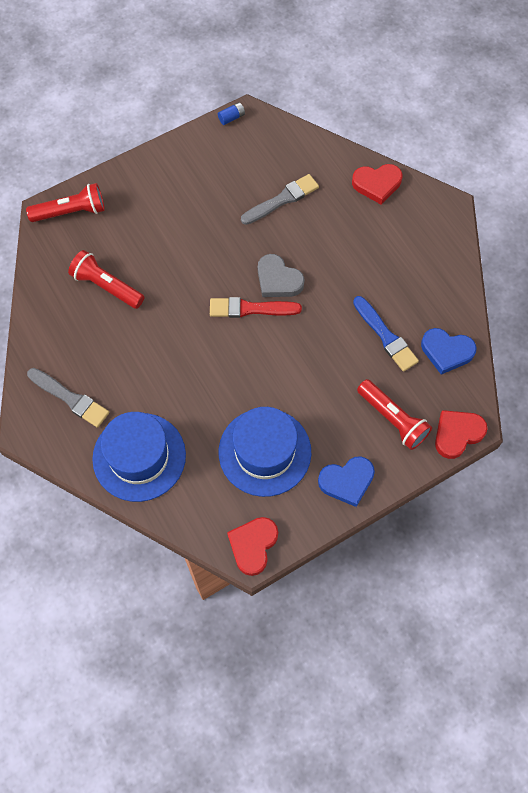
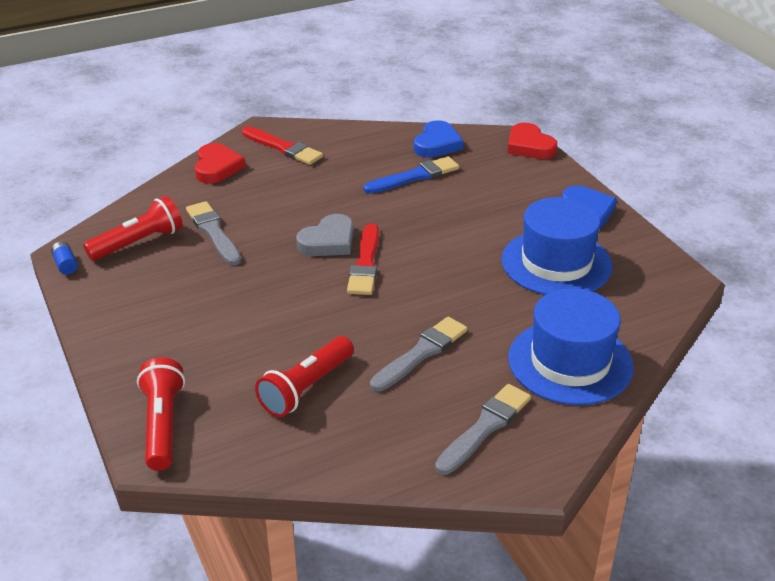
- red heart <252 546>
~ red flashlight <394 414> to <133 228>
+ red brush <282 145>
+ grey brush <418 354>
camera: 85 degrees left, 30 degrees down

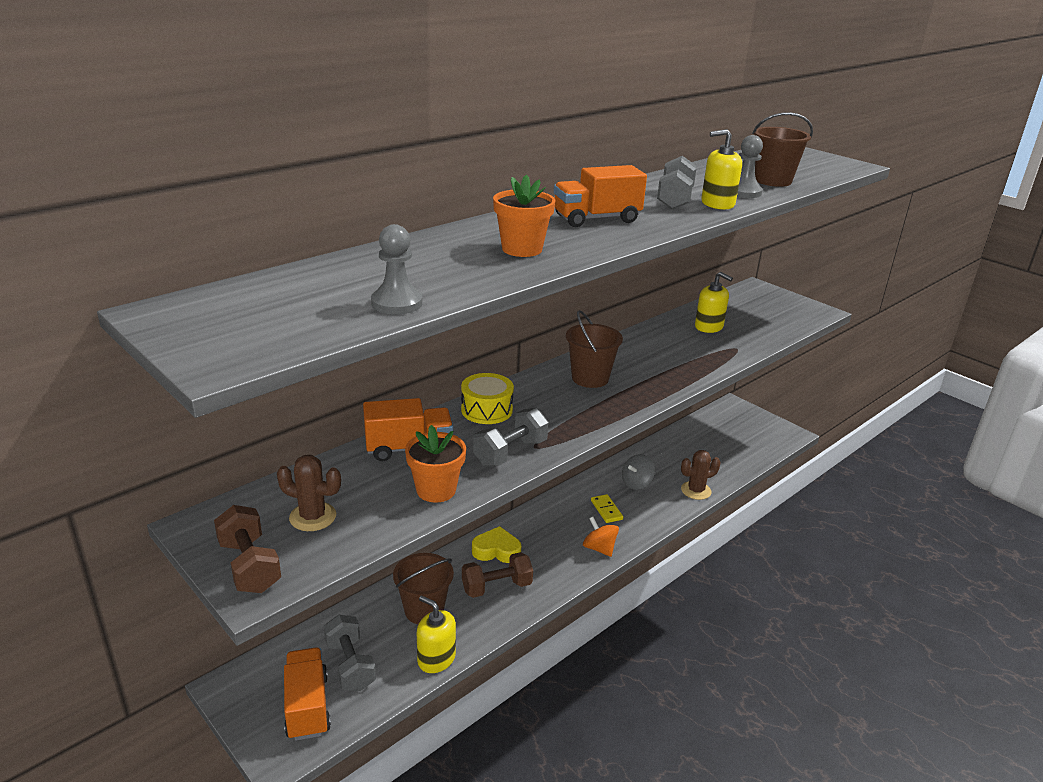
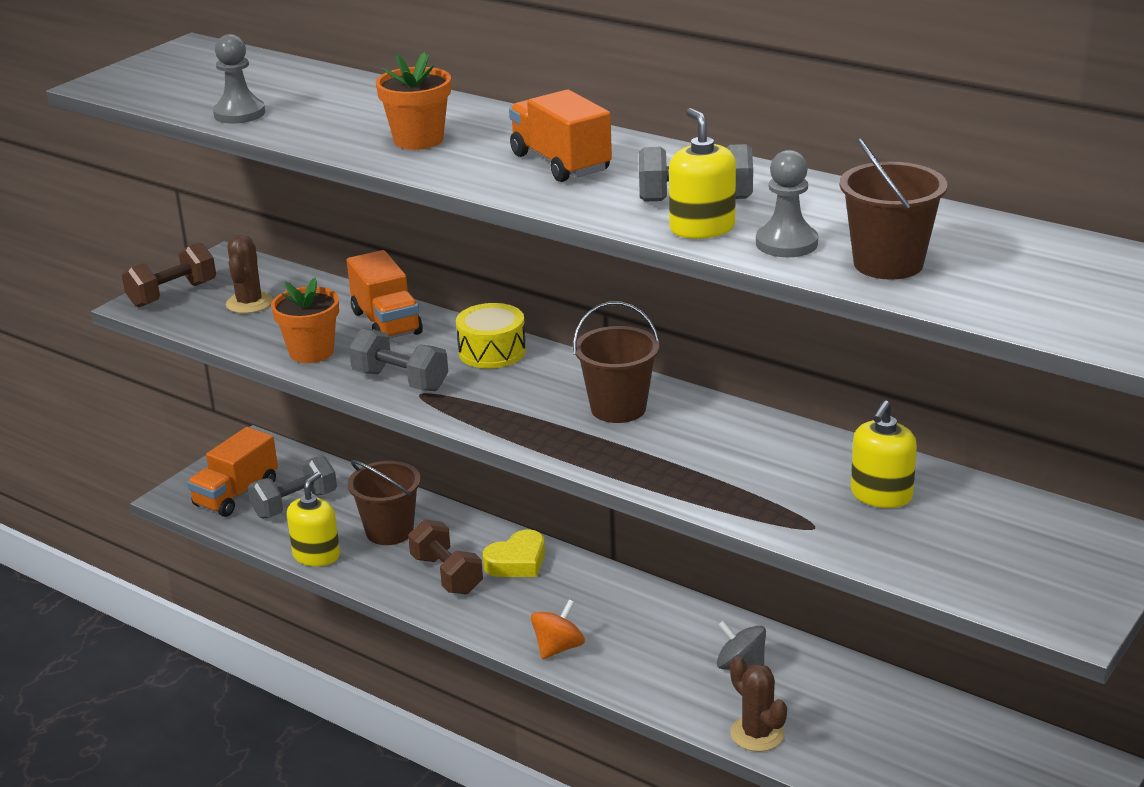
~ orange truck <307 694> = <232 472> 150 degrees clockwise
~ yellow heart <496 544> = <514 553> 60 degrees clockwise
- yellow domino <607 508>
camera: 80 degrees right, 0 degrees up

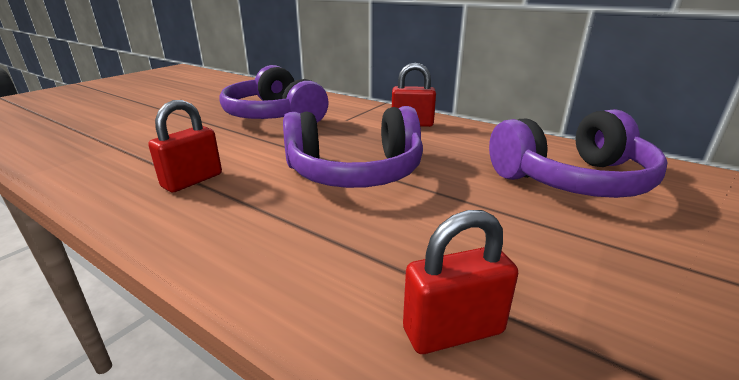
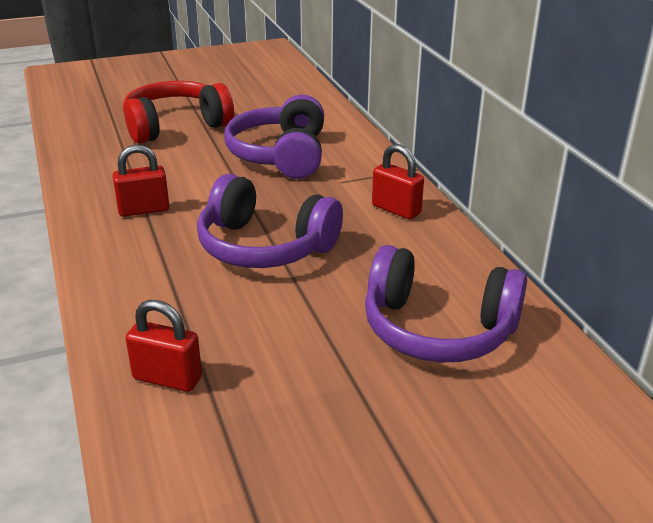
+ red headphones <178 112>
camera: 35 degrees right, 5 degrees up

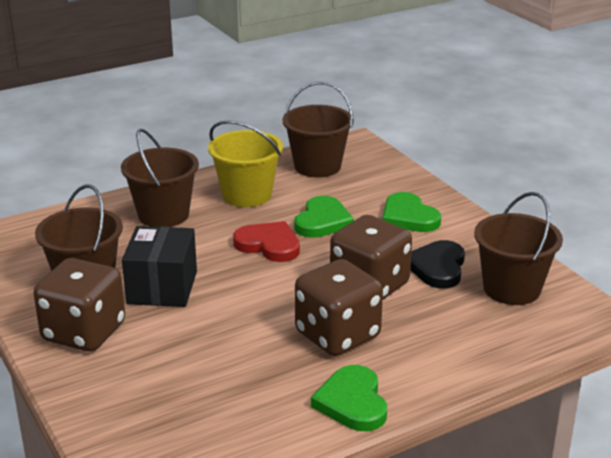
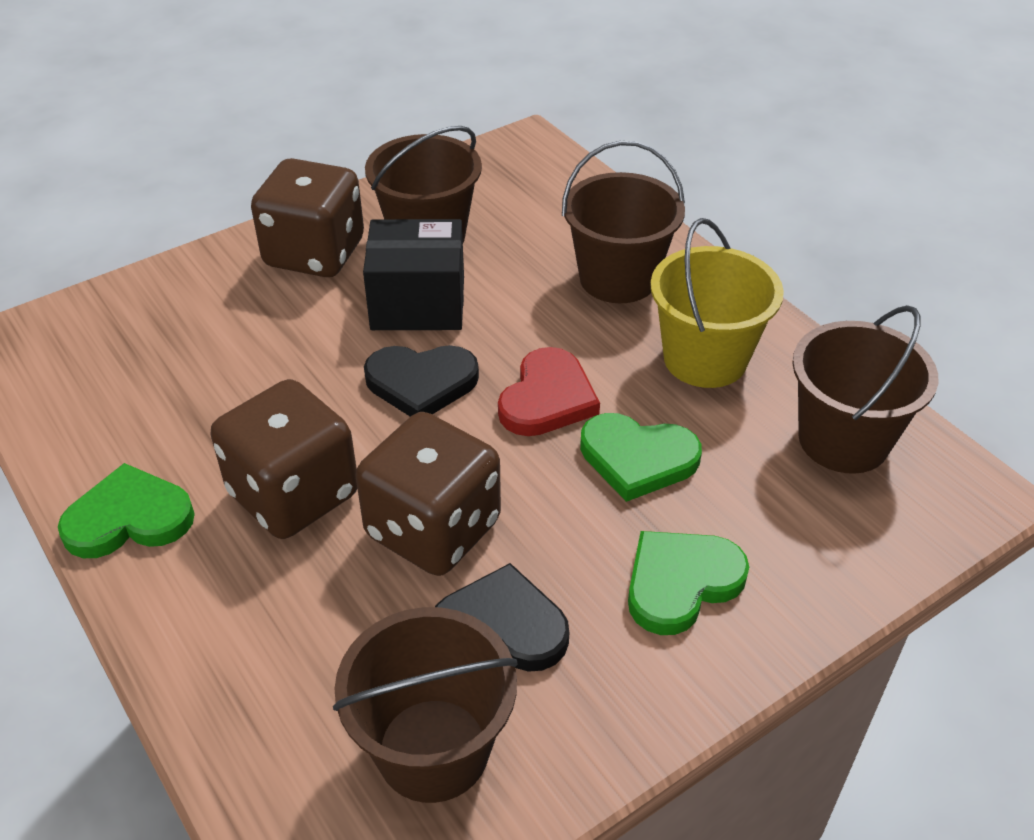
+ black heart <421 380>
camera: 85 degrees right, 15 degrees up

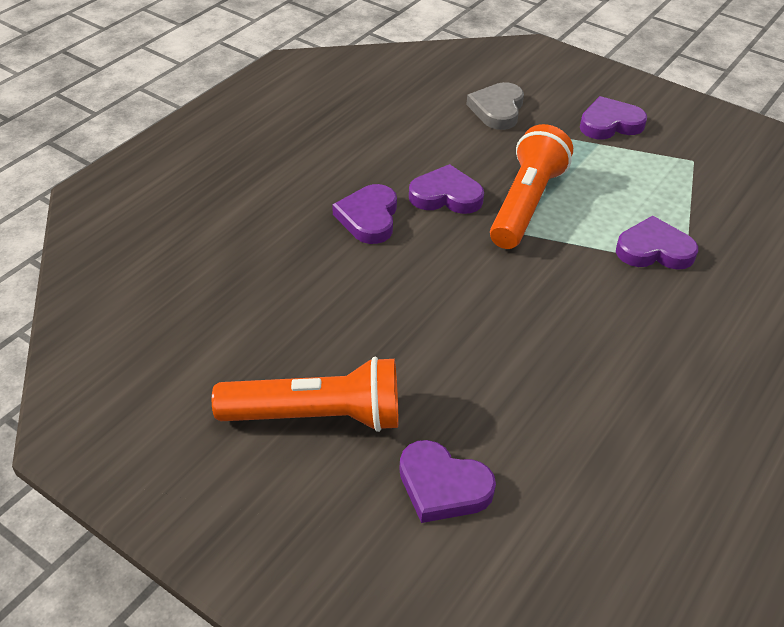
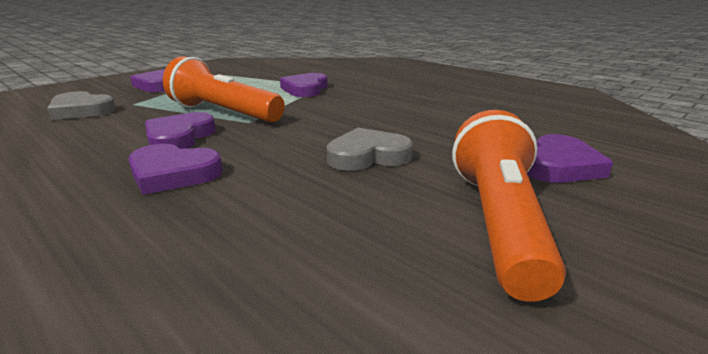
+ grey heart <370 149>
camera: 80 degrees left, 20 degrees down

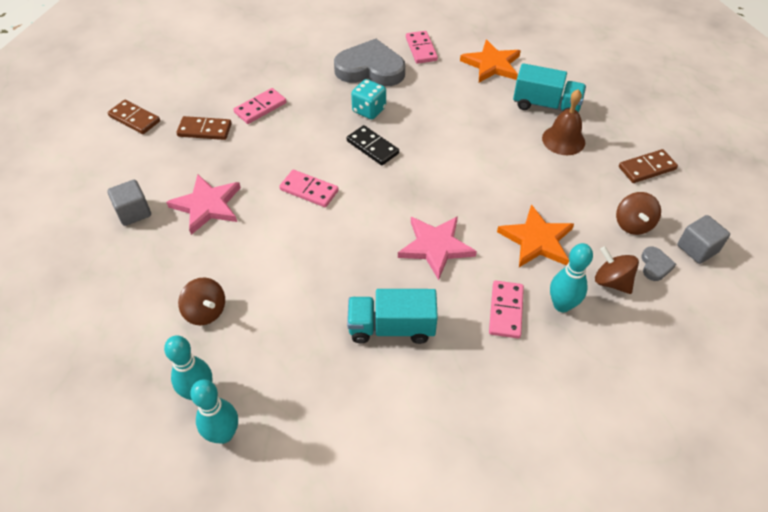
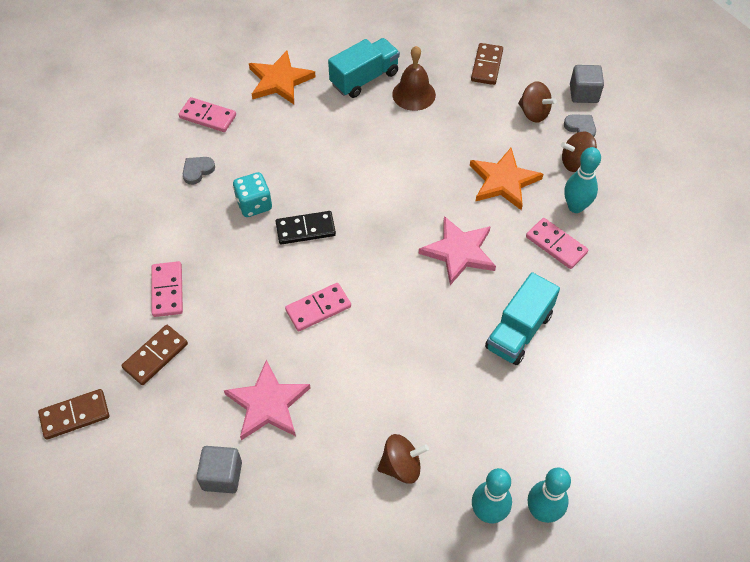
~ grey heart <369 62> = <199 171> x0.42
camera: 55 degrees left, 5 degrees up

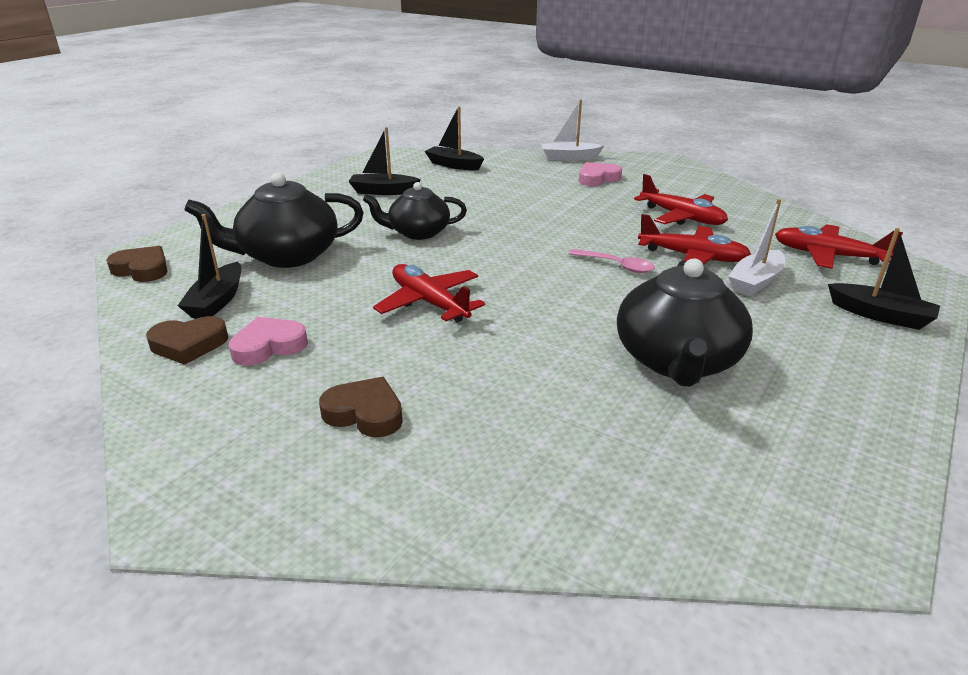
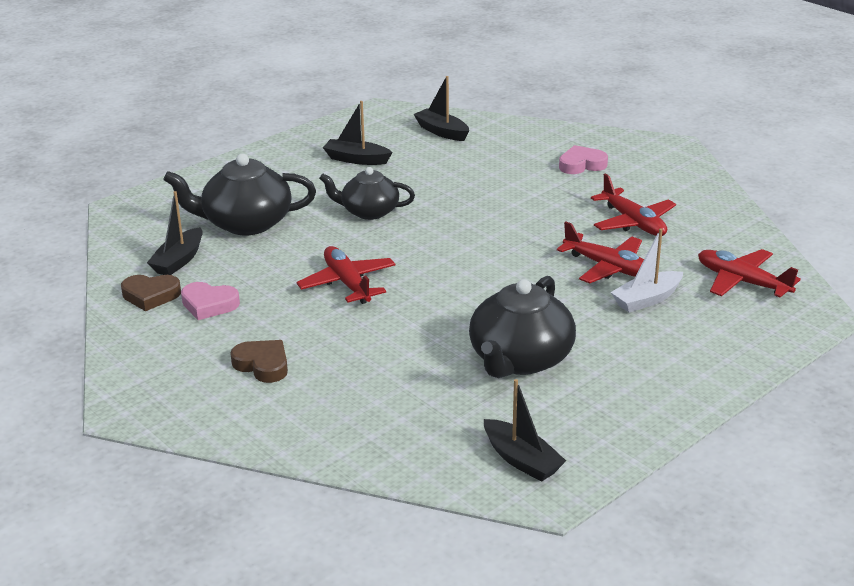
- brown heart <137 264>
~ pink heart <268 341> = <210 301> 150 degrees counterclockwise
- white boat <572 130>
- pink spoon <612 261>
~ black boat <884 279> to <525 430>
camera: 15 degrees right, 0 degrees up

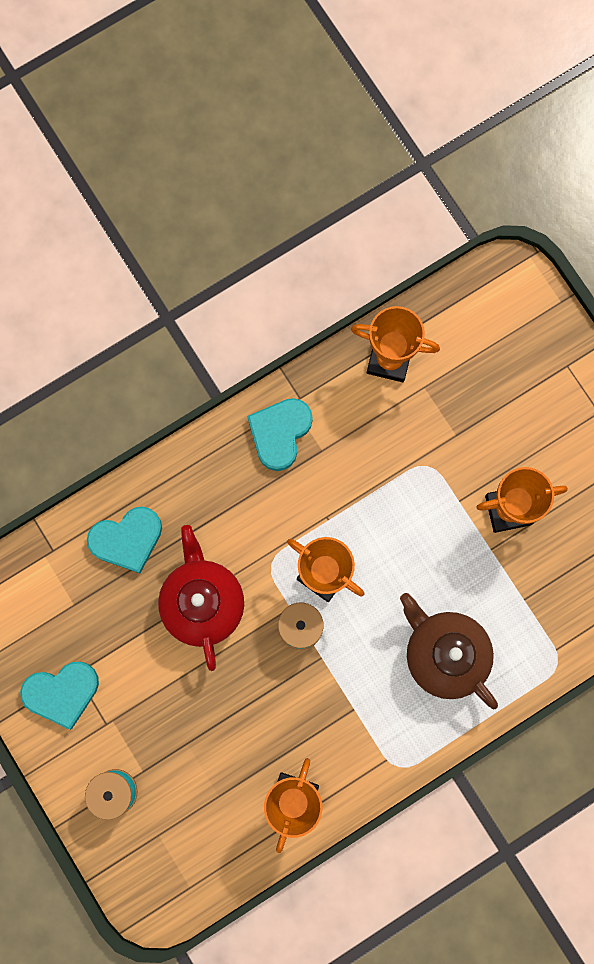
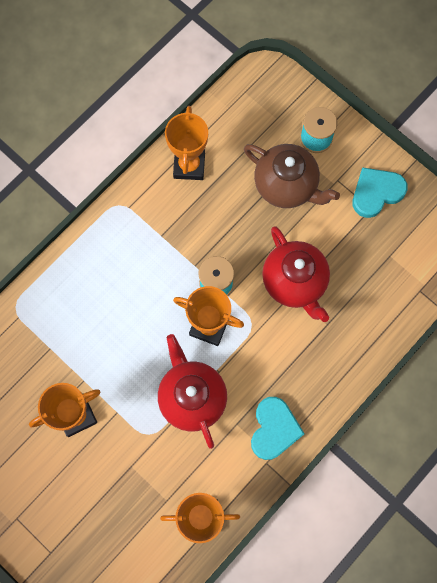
- turquoise heart <124 540>
~ brown teapot <449 651> to <292 176>
+ red teapot <192 391>
camera: 165 degrees right, 5 degrees down

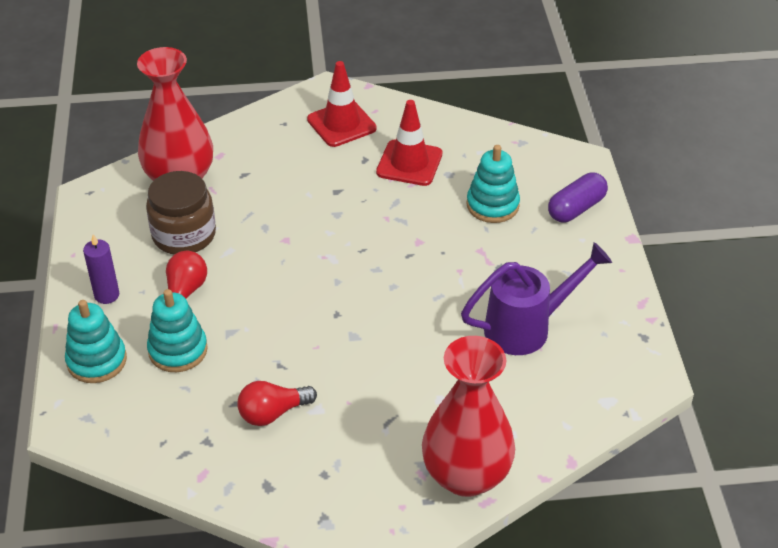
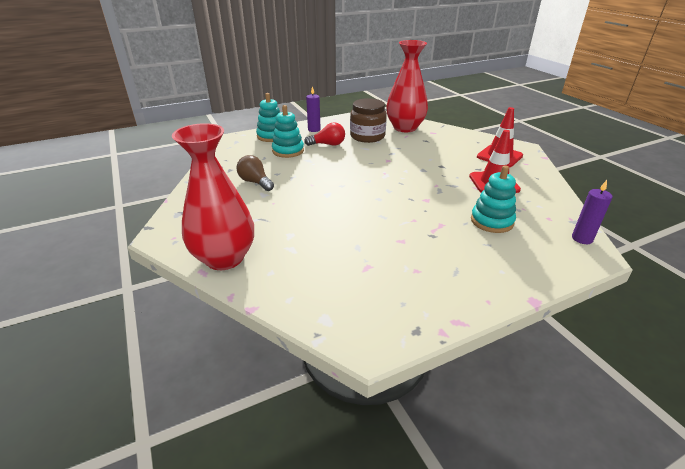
~ red light bulb <277 403> to brown light bulb <255 173>
- purple watering can <536 298>
- purple capsule <578 197>
+ purple candle <592 212>
camera: 70 degrees right, 10 degrees down

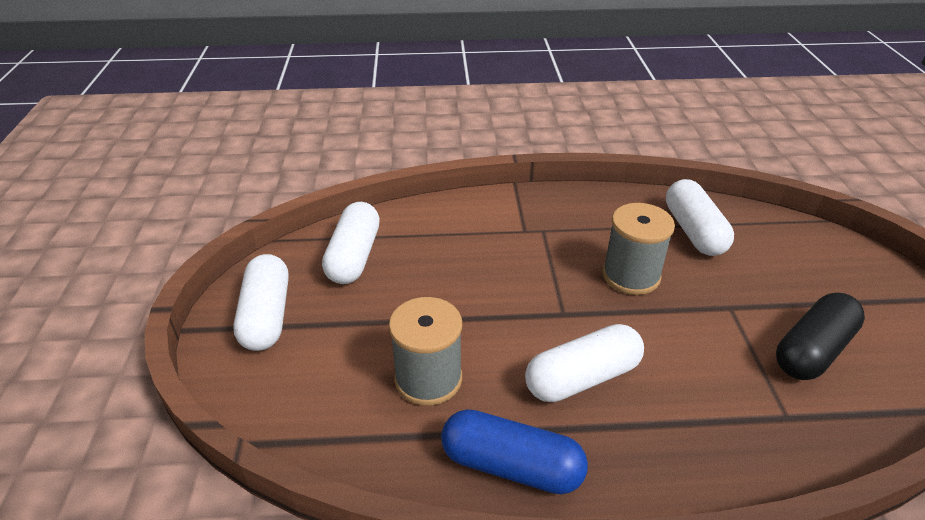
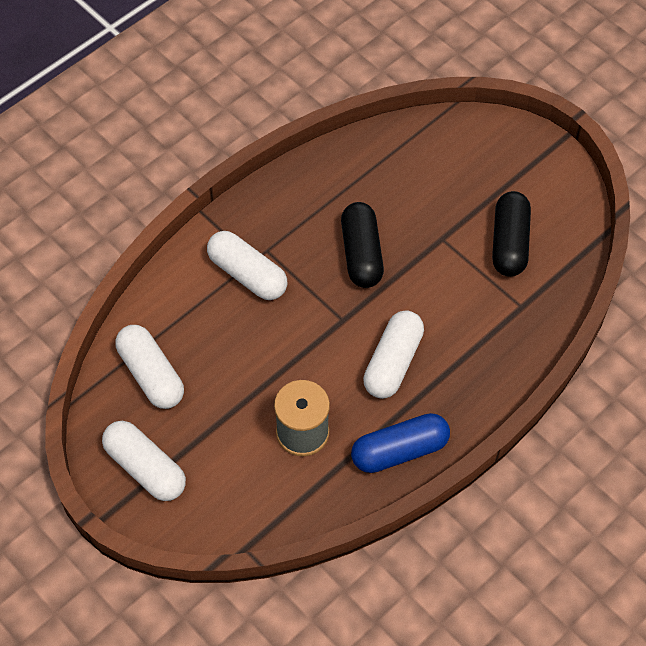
~ grey spool <638 249> to black capsule <362 245>
~ white capsule <700 217> to <247 265>
camera: 40 degrees left, 20 degrees up

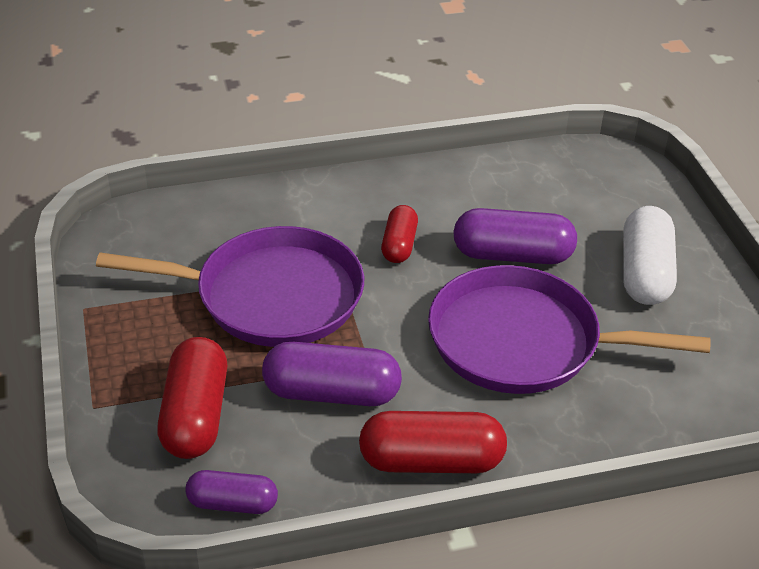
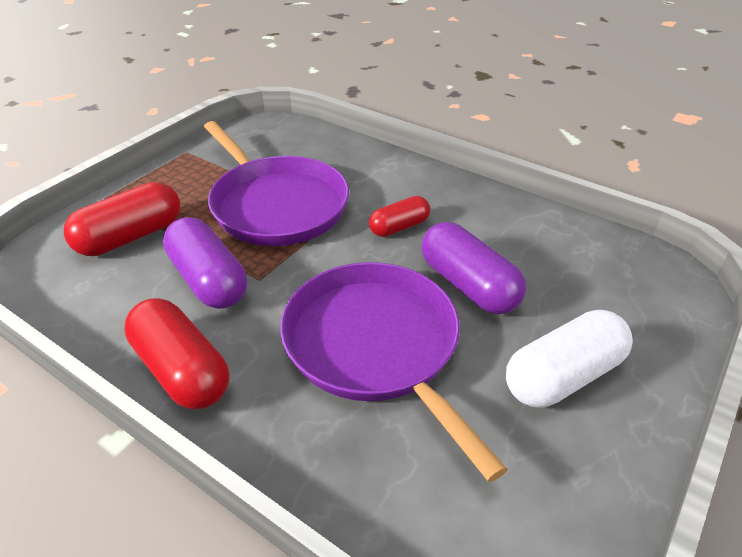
- purple capsule <231 492>
camera: 50 degrees right, 0 degrees up

